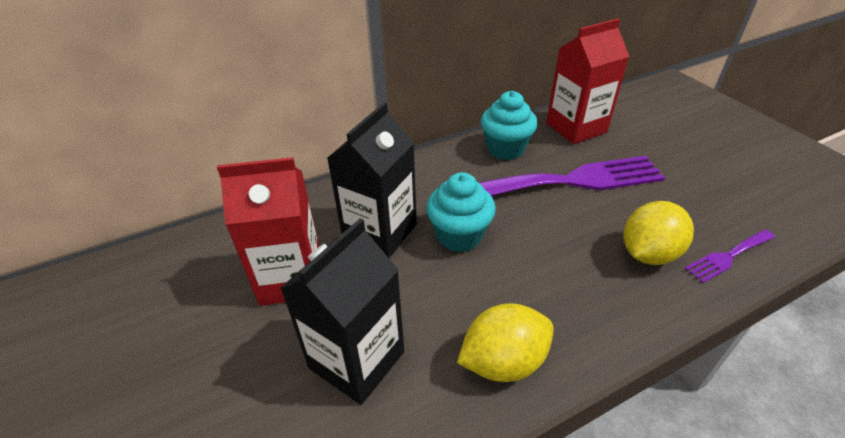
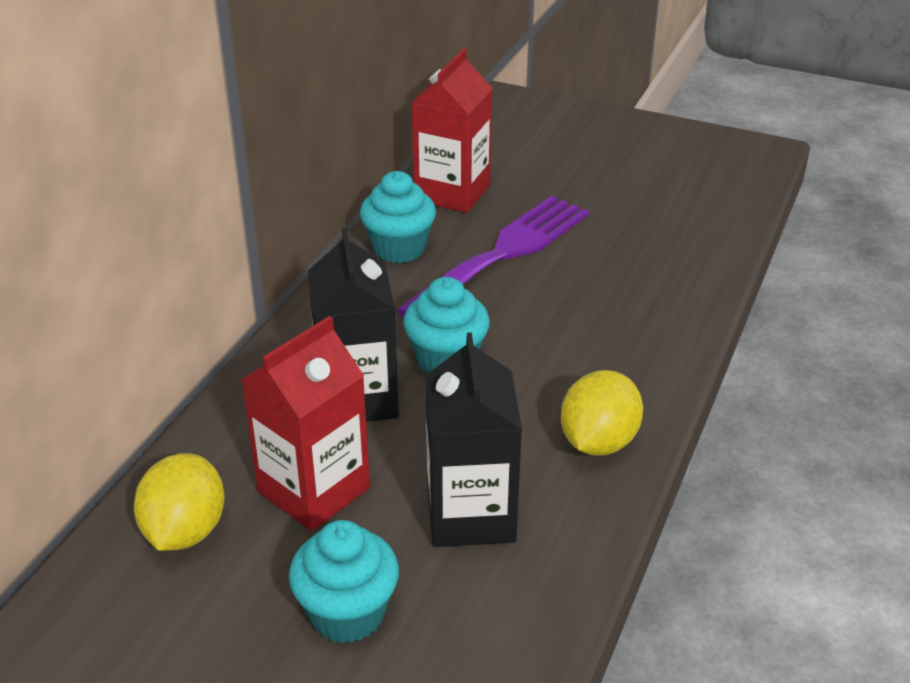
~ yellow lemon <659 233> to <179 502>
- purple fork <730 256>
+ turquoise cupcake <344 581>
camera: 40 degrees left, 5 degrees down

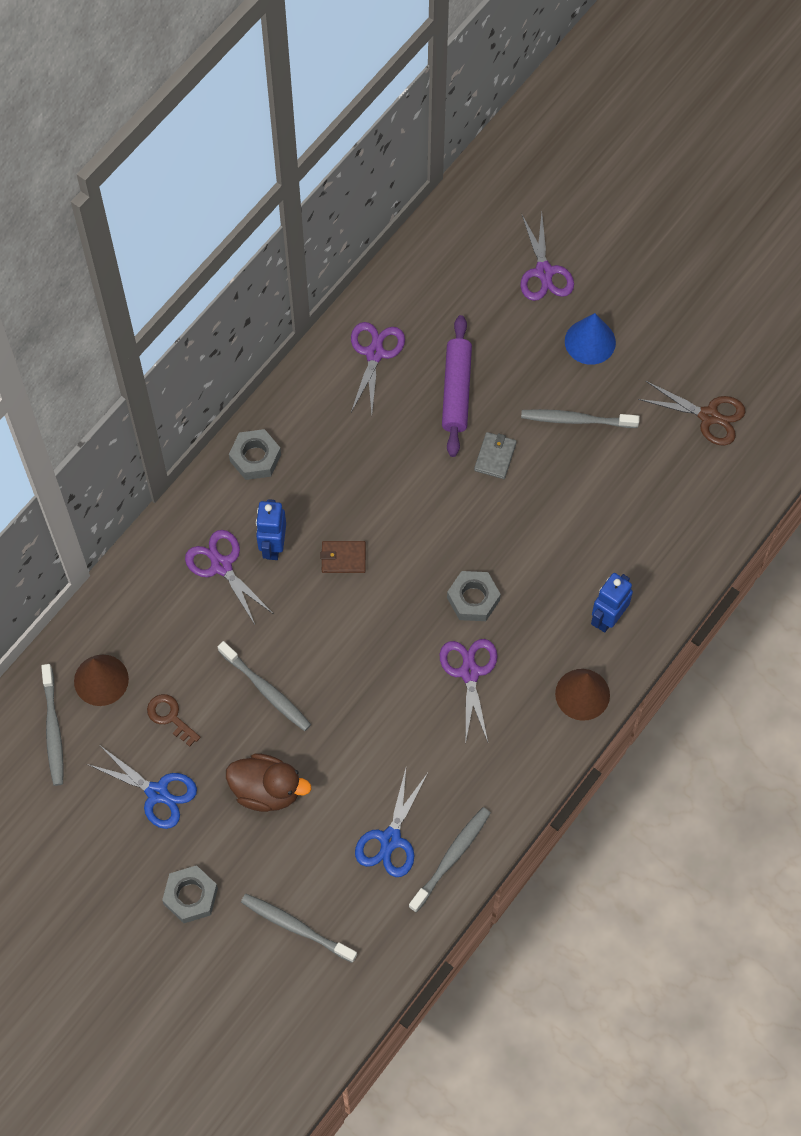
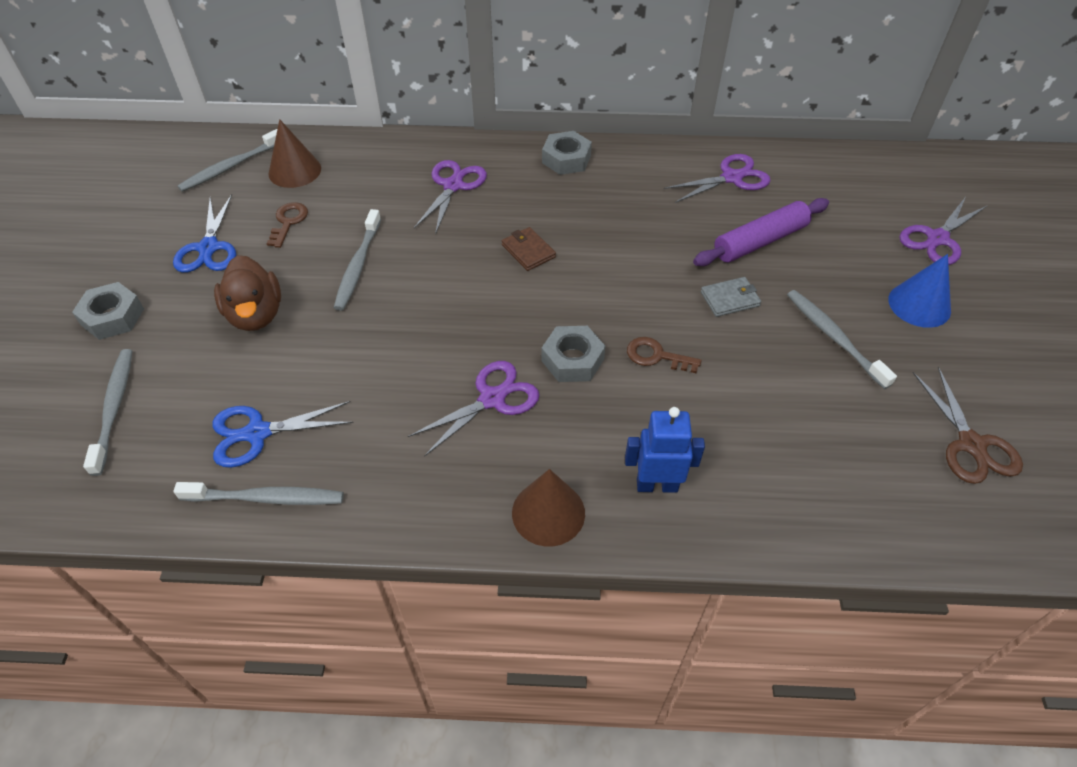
- blue robot <271 529>
+ brown key <664 355>
camera: 55 degrees right, 15 degrees down

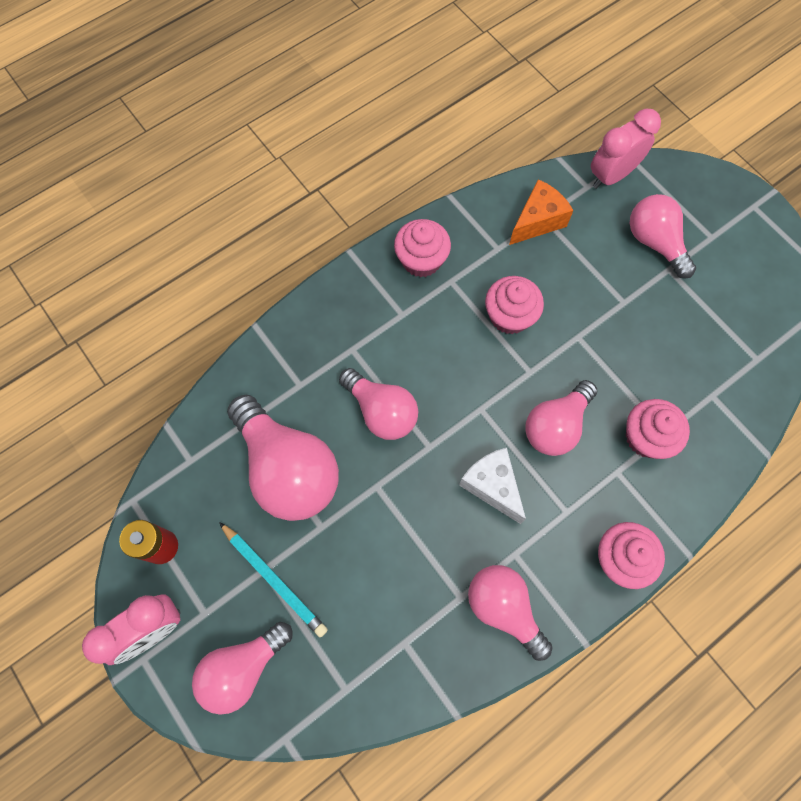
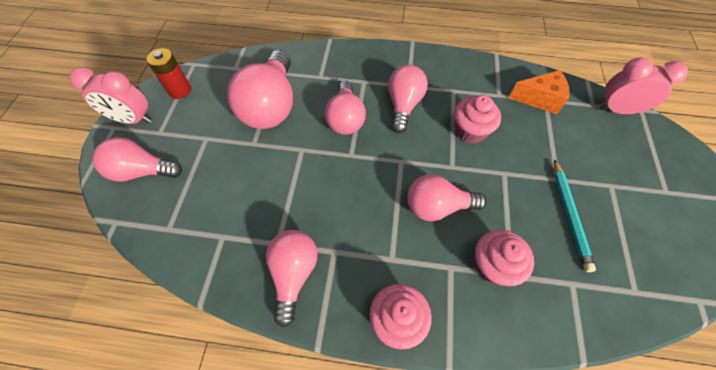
~ turquoise pencil <273 579> to <575 215>
- pink cupcake <422 248>
- white cheese <492 486>
~ pink light bulb <663 236> to <408 99>
camera: 45 degrees right, 10 degrees down

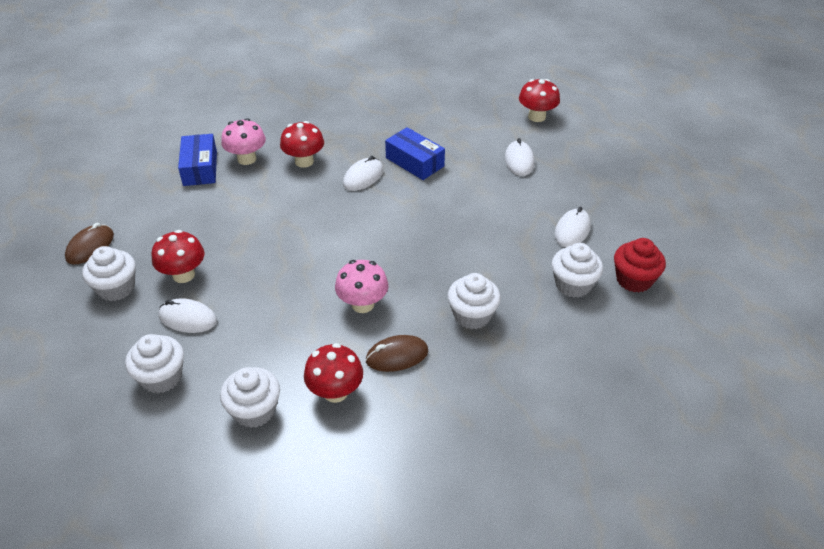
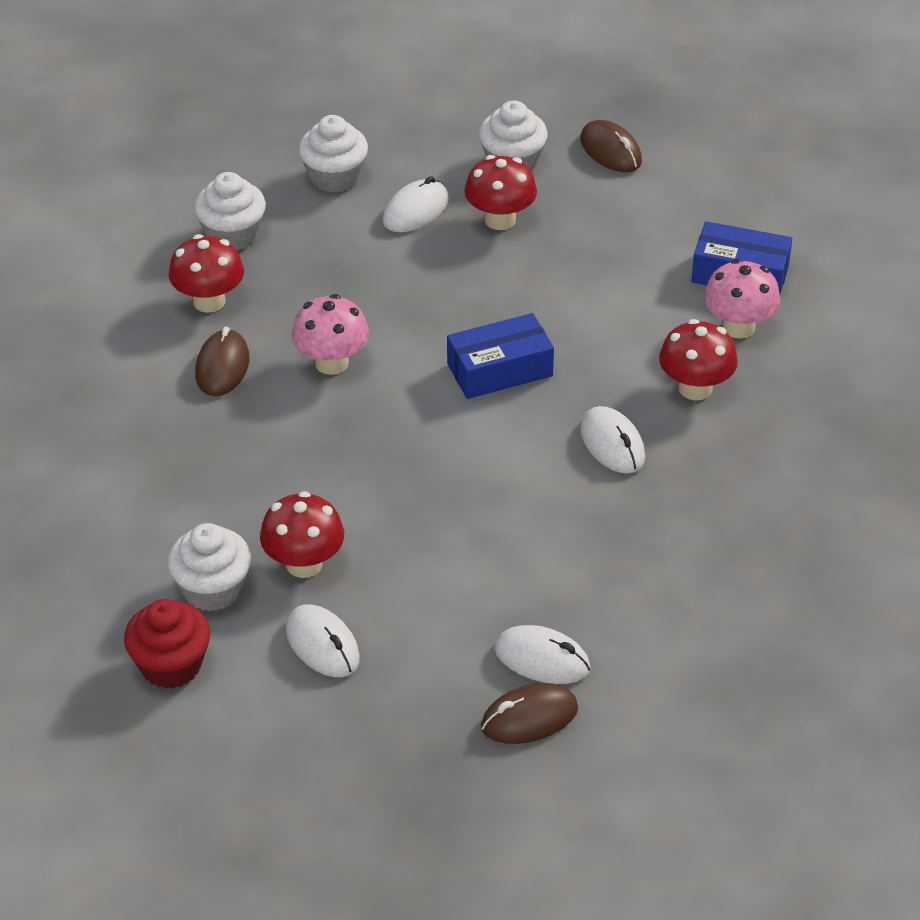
~ blue box <415 153> to <500 356>
- white cupcake <474 301>
~ red mushroom <539 100> to <302 534>
+ brown mouse <529 713>
camera: 115 degrees right, 0 degrees up

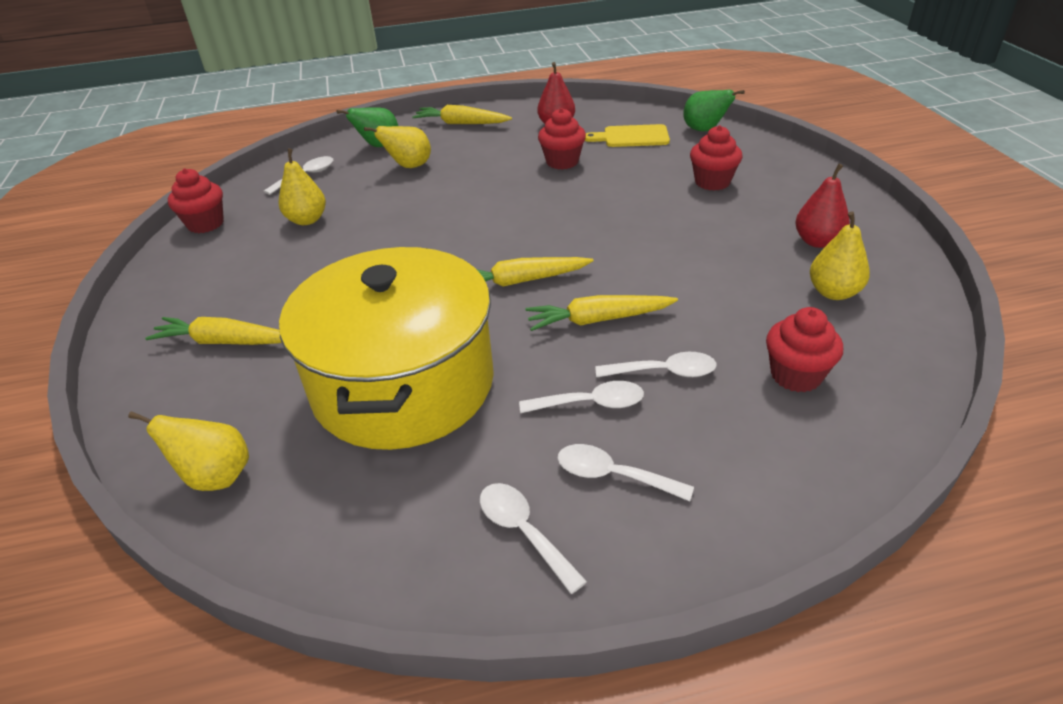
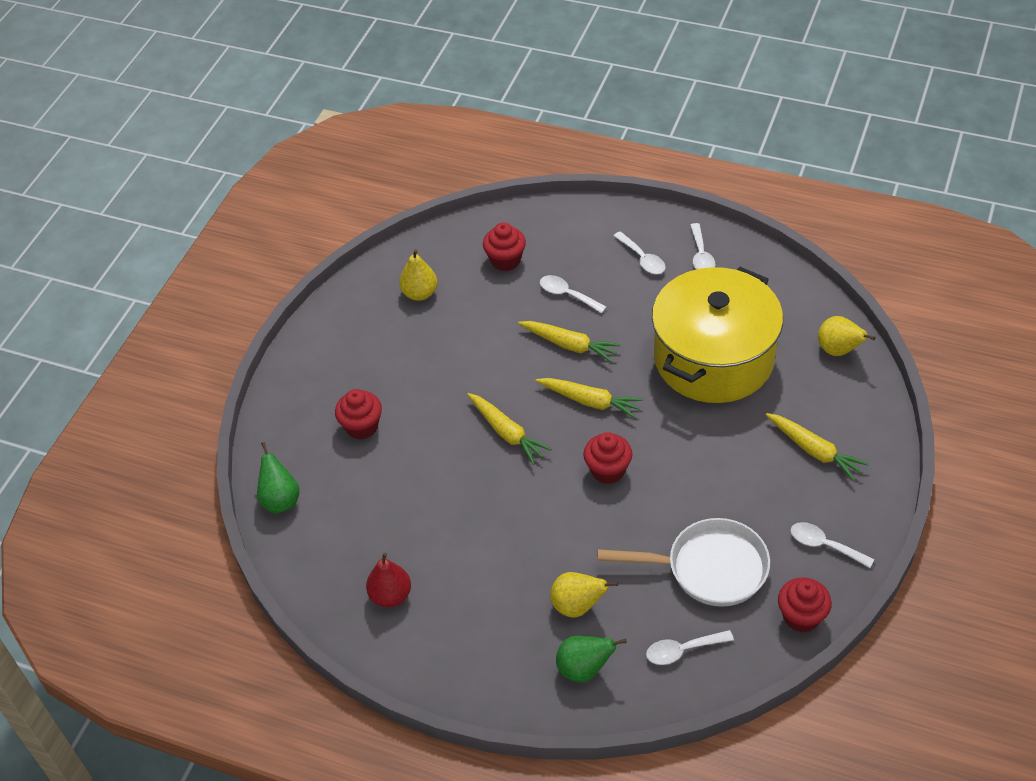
~ yellow pear <302 187> to white pan <684 562>
~ yellow carrot <462 114> to <509 429>
~ white spoon <581 397> to <832 545>
~ red cupcake <562 139> to <607 458>
- yellow cutting board <627 135>
- red pear <822 206>
camera: 145 degrees left, 10 degrees up

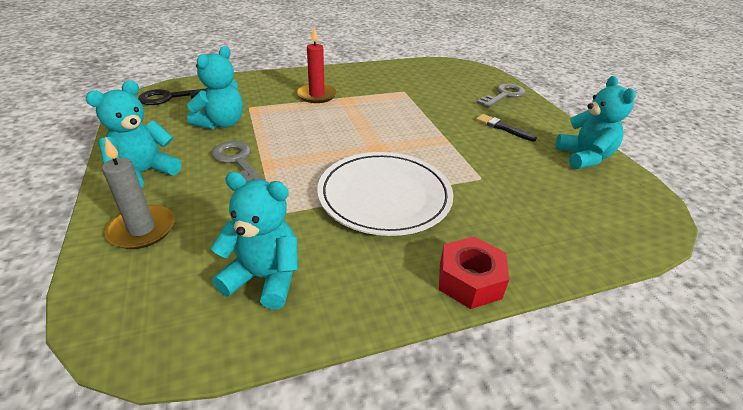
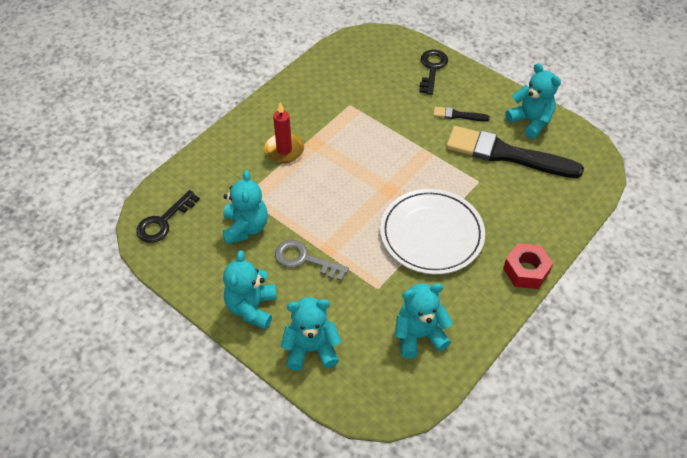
~ grey candle <138 193> to turquoise teddy bear <311 334>
~ grey key <501 95> to black key <433 72>
+ black brush <515 152>
camera: 30 degrees left, 15 degrees up

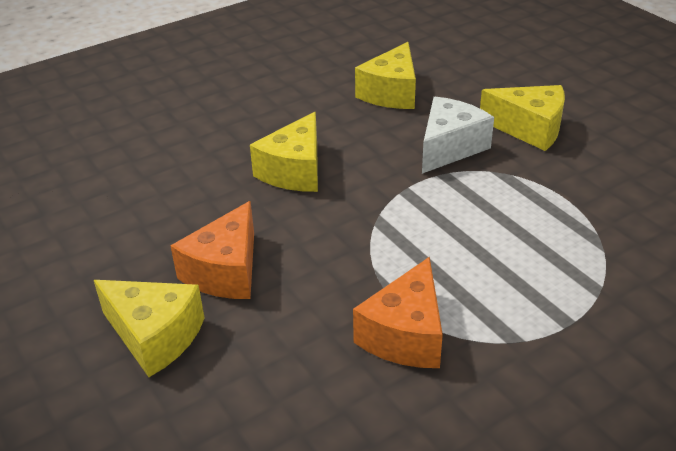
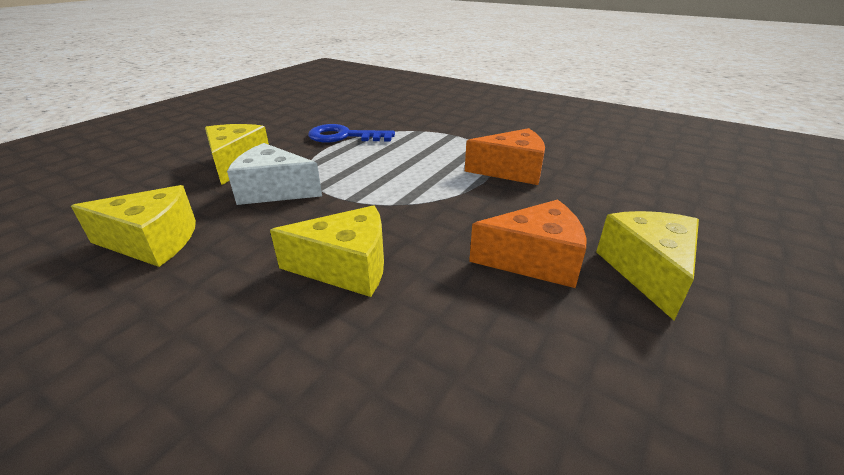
+ blue key <351 133>
camera: 115 degrees left, 5 degrees down

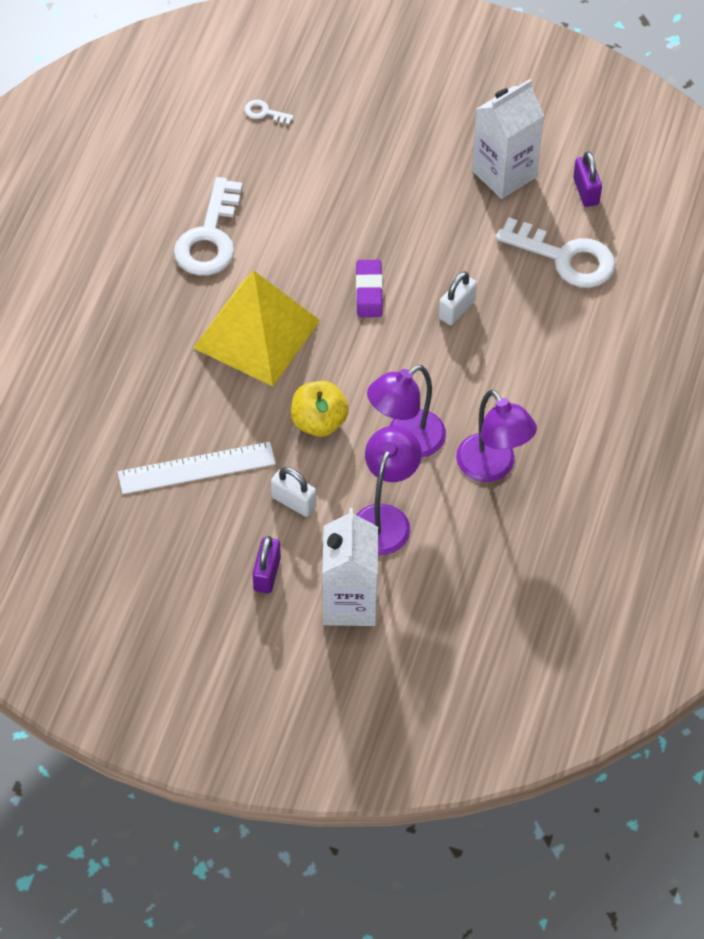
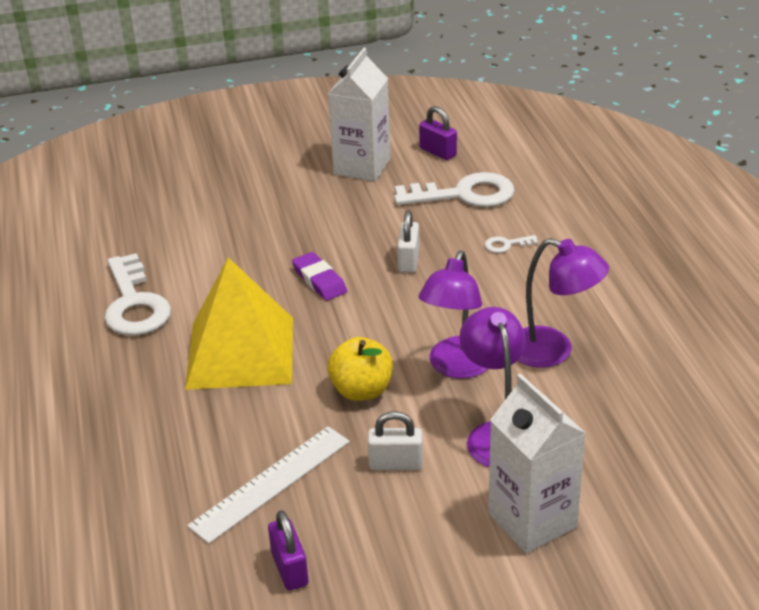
~ white key <269 112> to <511 244>
~ purple padlock <267 565> to <288 550>
camera: 30 degrees left, 20 degrees down

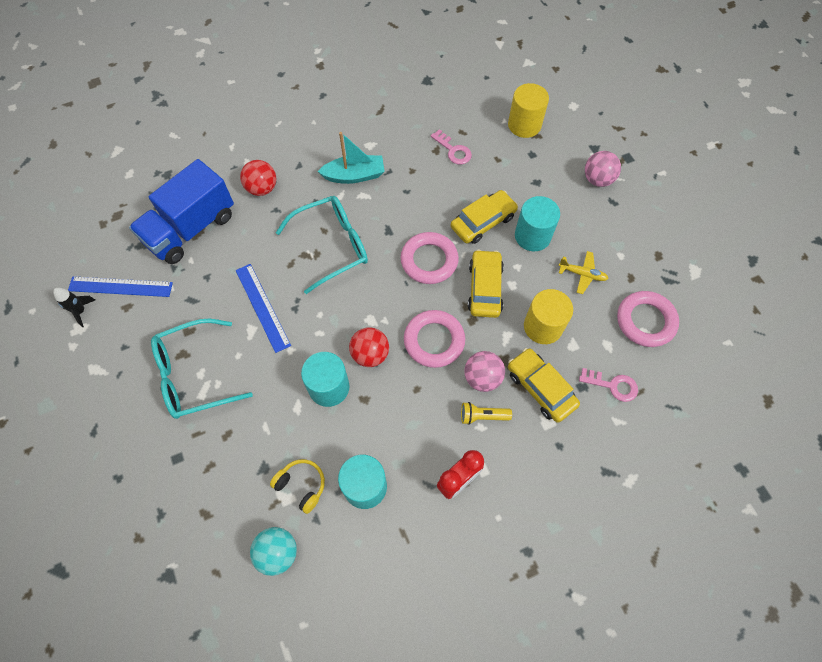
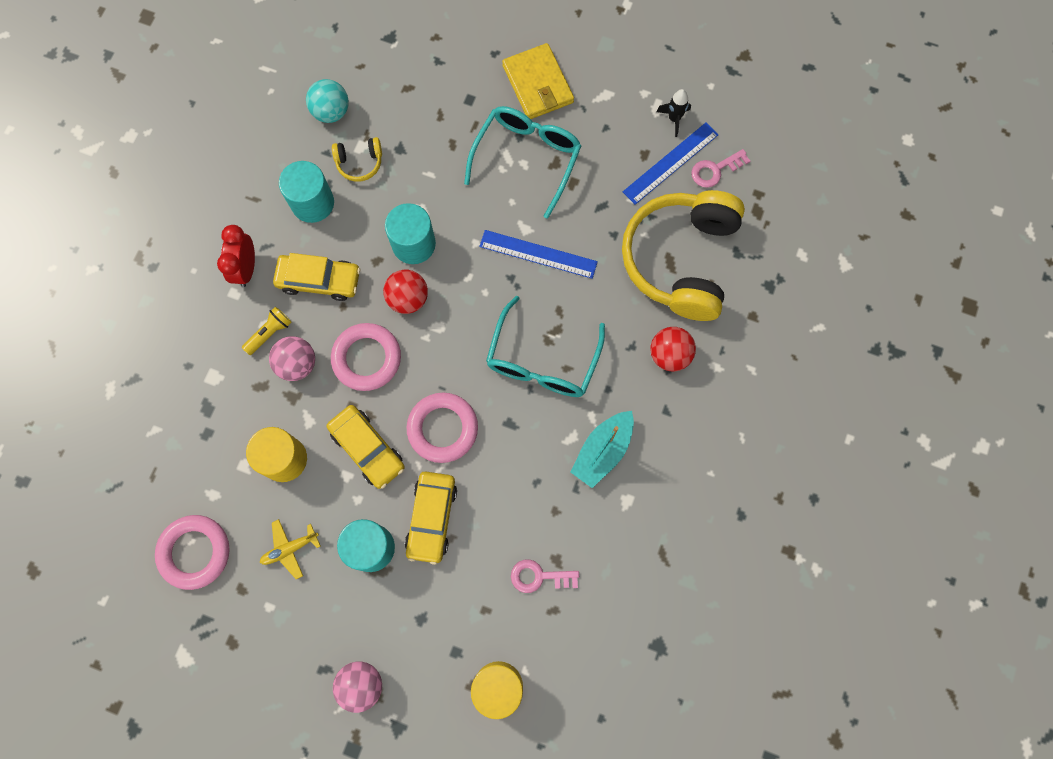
~ blue truck <181 211> to yellow headphones <683 255>
~ yellow car <544 385> to <316 277>
~ pink key <608 385> to <720 168>
+ yellow wallet <538 81>
camera: 135 degrees right, 10 degrees up

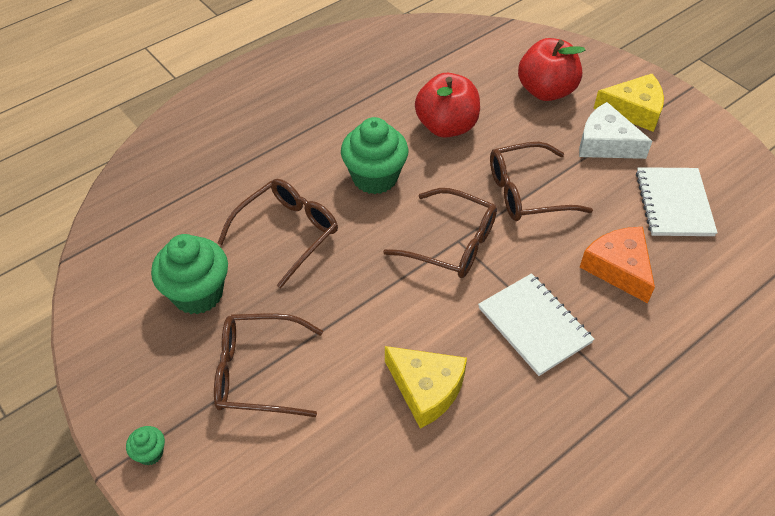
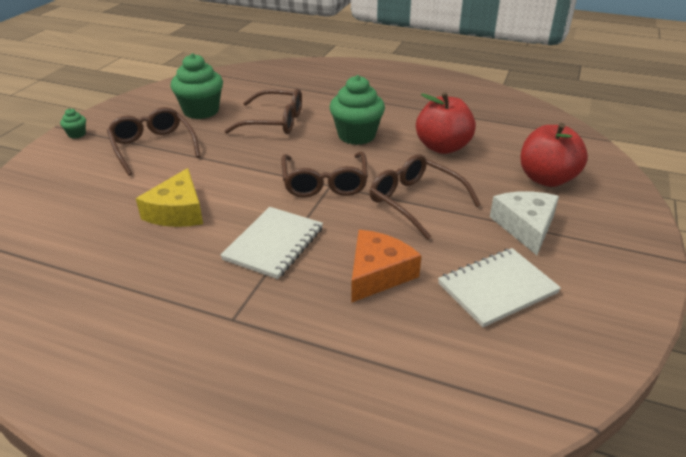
- yellow cheese <629 103>
camera: 60 degrees right, 15 degrees down

